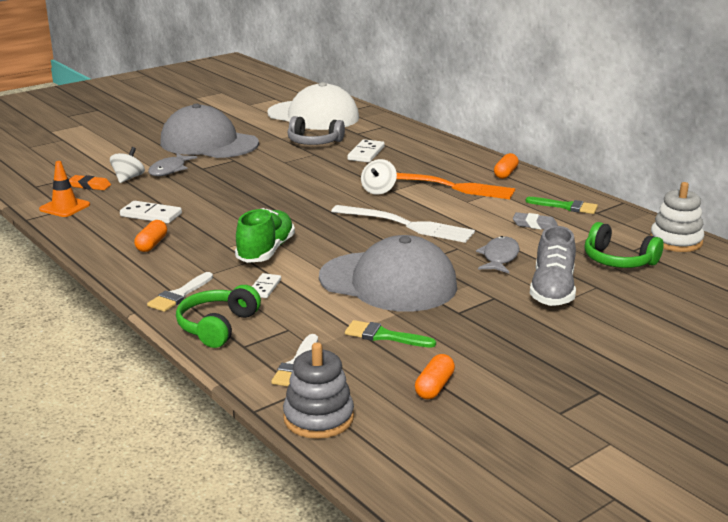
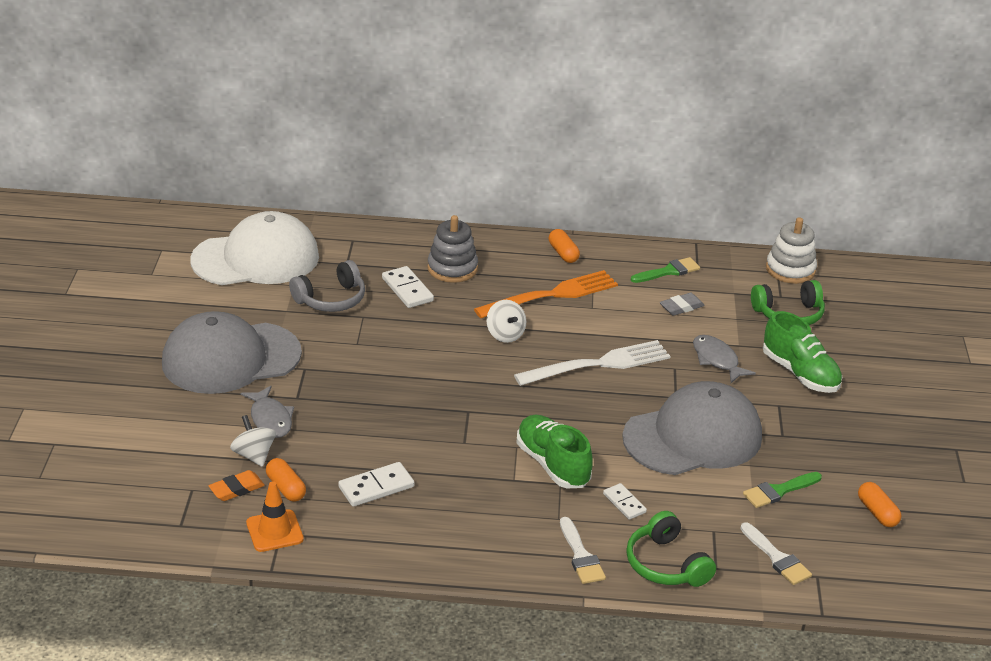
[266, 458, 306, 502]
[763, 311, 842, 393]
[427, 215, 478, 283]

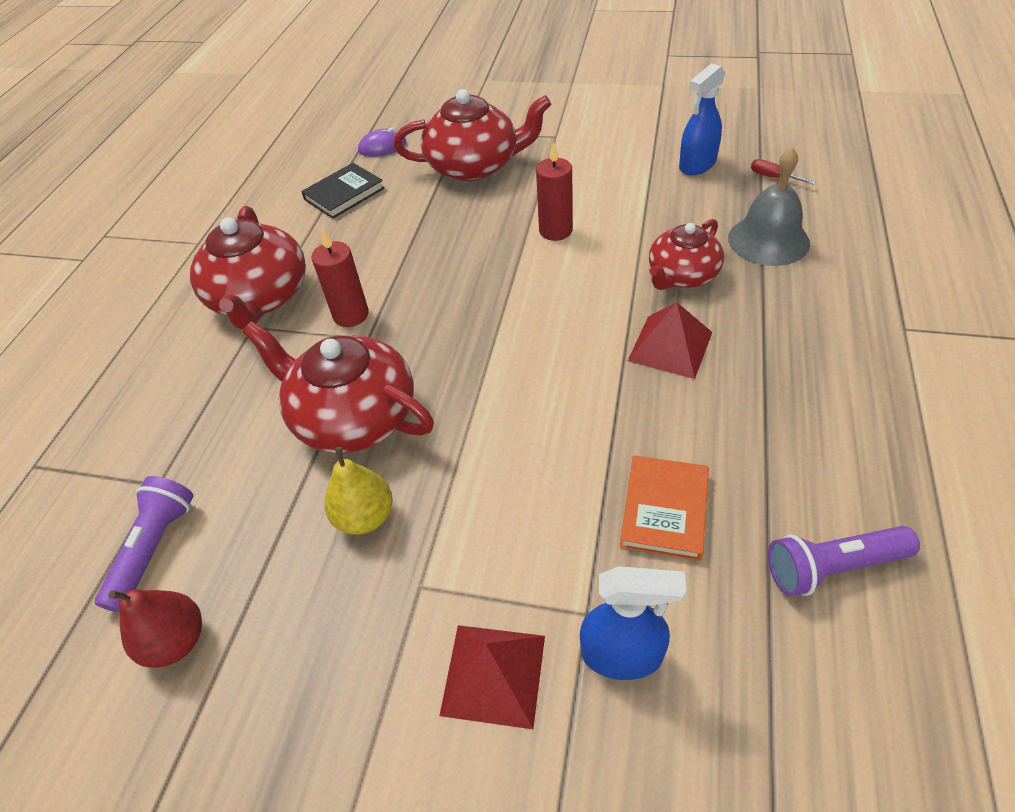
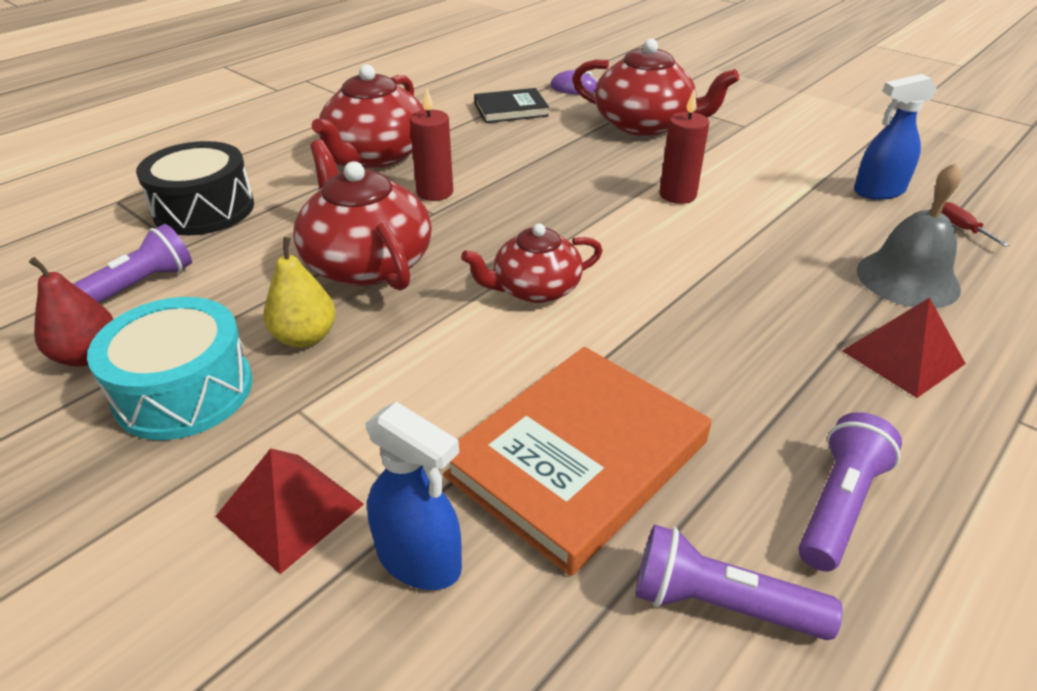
[461, 223, 603, 303]
[842, 297, 966, 398]
[443, 347, 711, 576]
[136, 141, 254, 235]
[87, 297, 253, 440]
[798, 412, 902, 571]

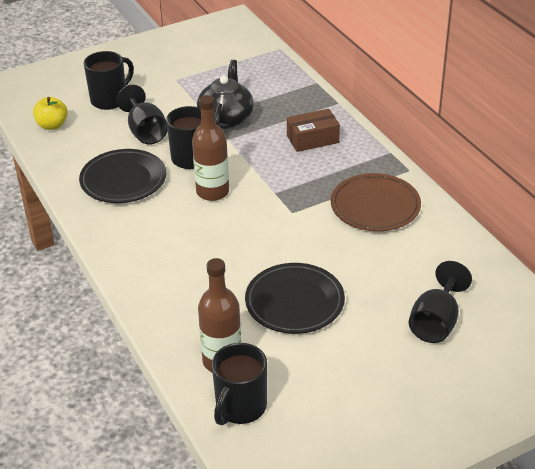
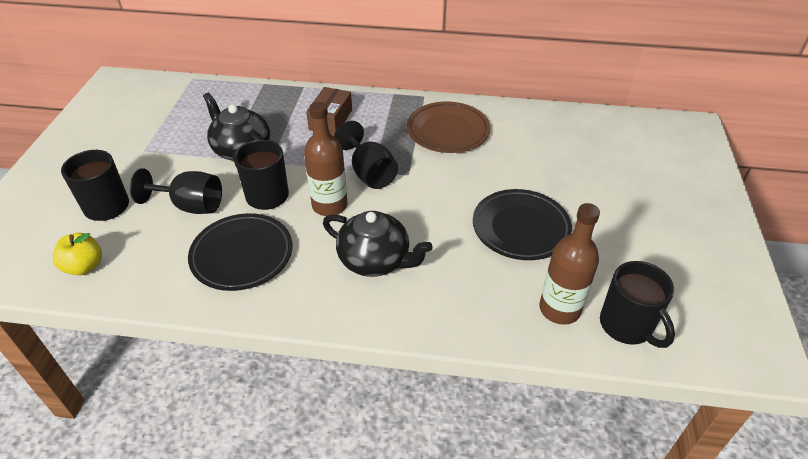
[334, 121, 398, 189]
[323, 211, 433, 277]

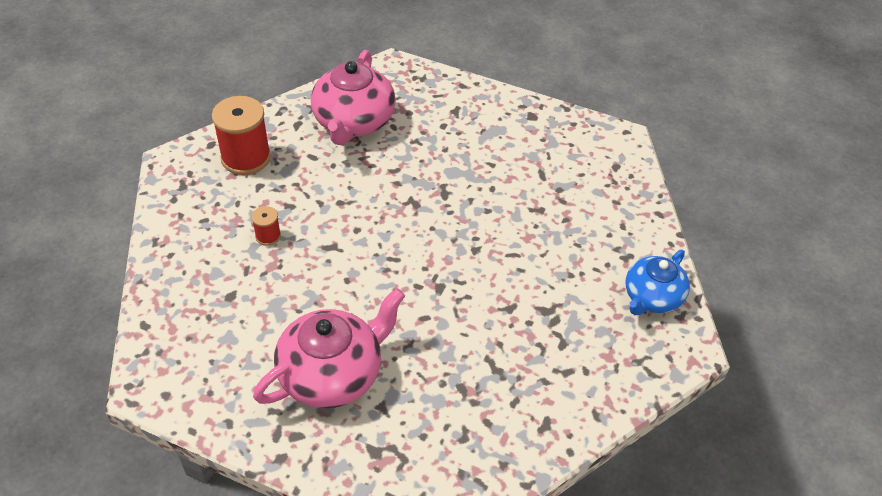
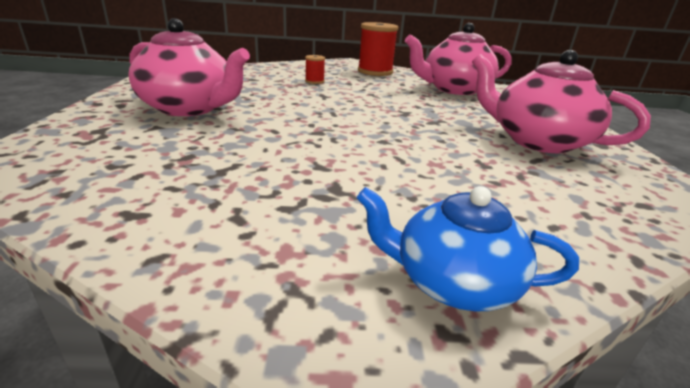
[472, 50, 651, 153]

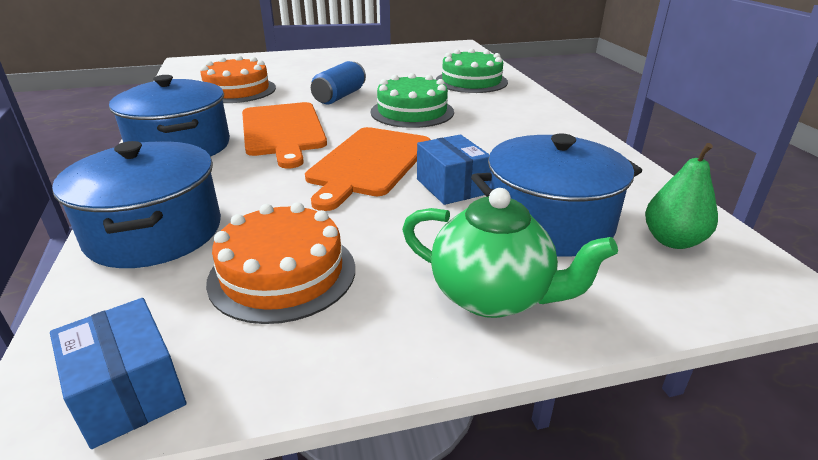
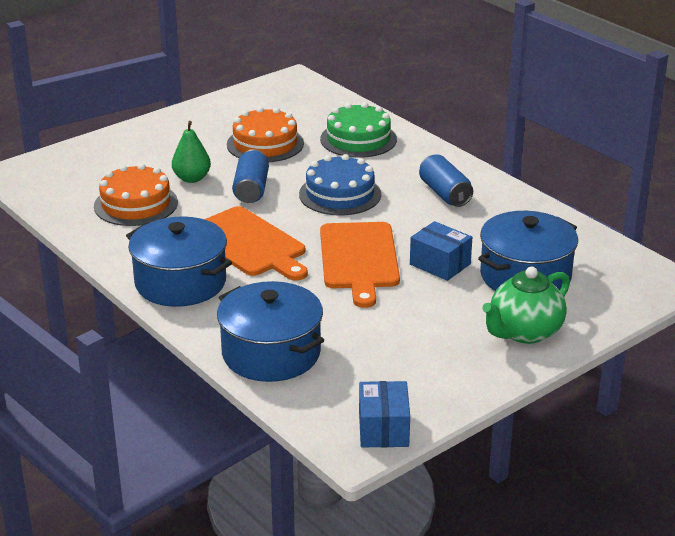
[299, 154, 381, 216]
[172, 121, 211, 183]
[482, 267, 570, 344]
[227, 107, 304, 162]
[359, 381, 410, 447]
[419, 154, 473, 207]

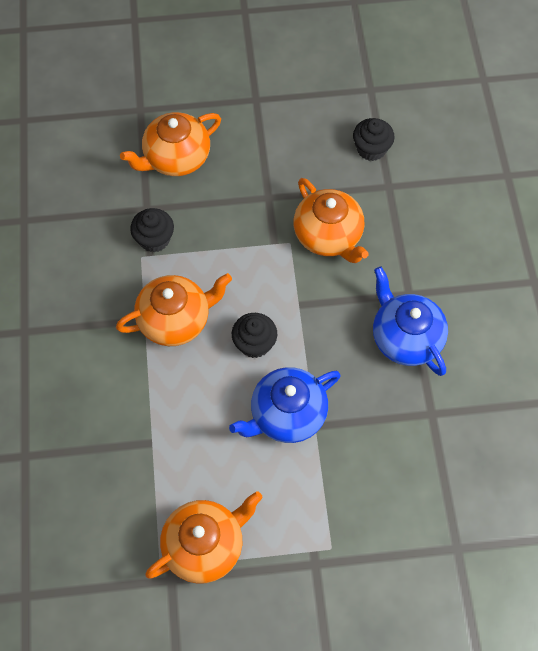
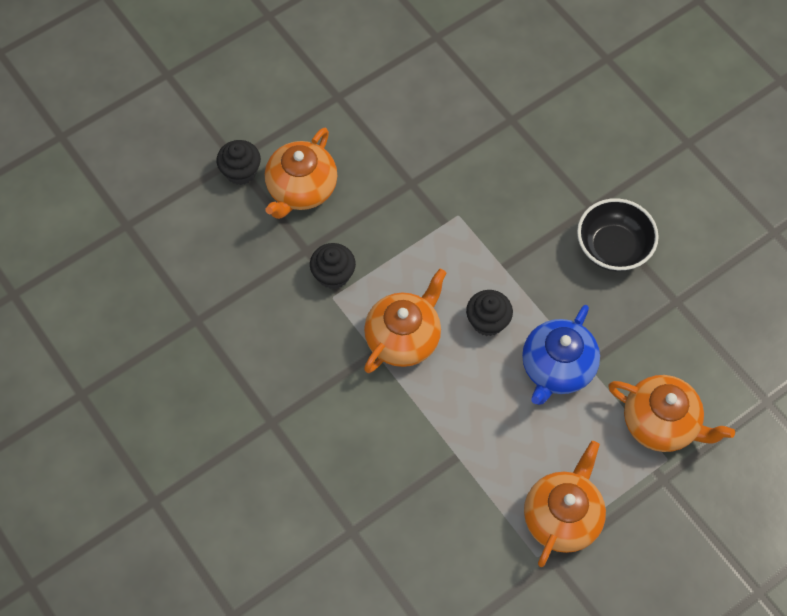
[216, 140, 261, 185]
[608, 375, 735, 452]
[577, 198, 659, 271]

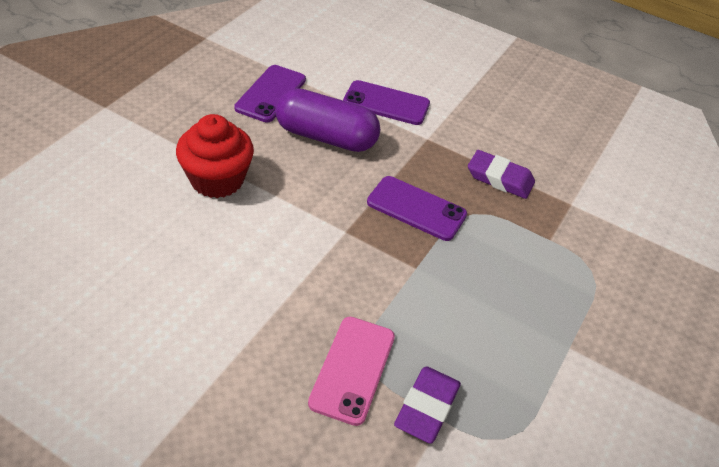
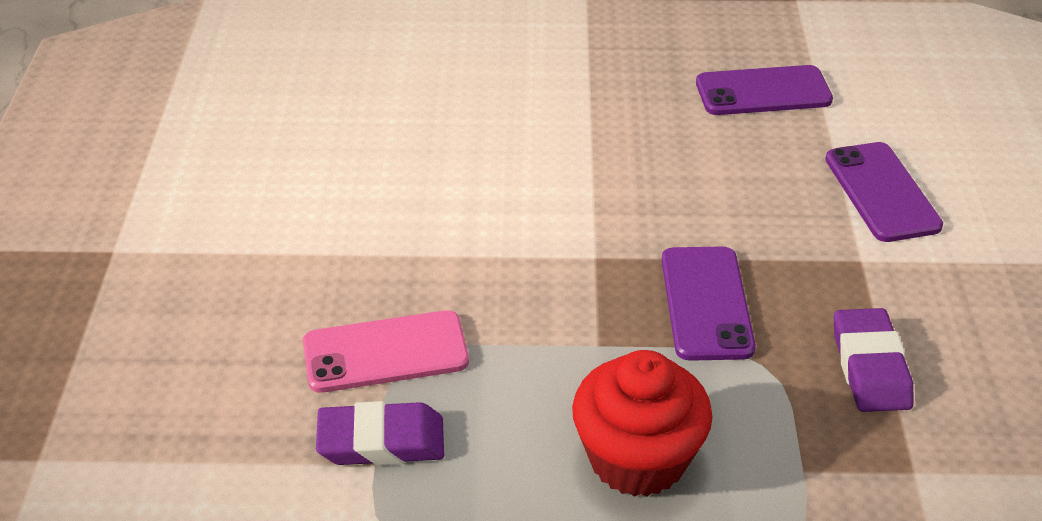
[276, 88, 380, 152] (first image)
[572, 350, 713, 497]

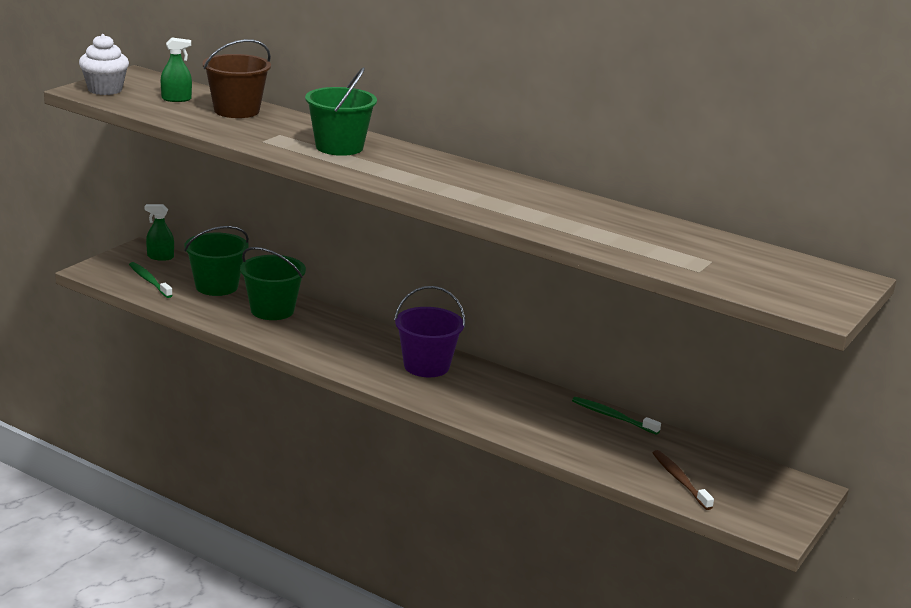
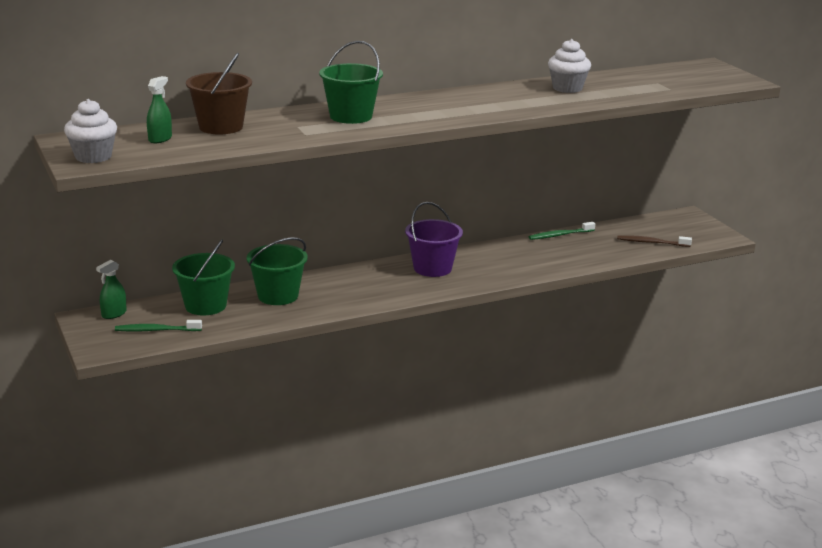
[548, 39, 591, 93]

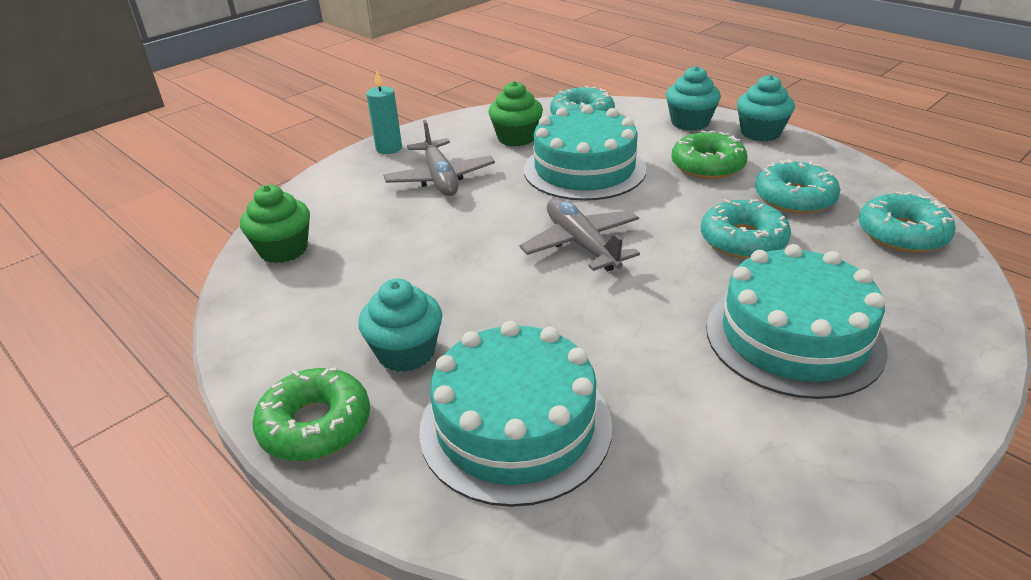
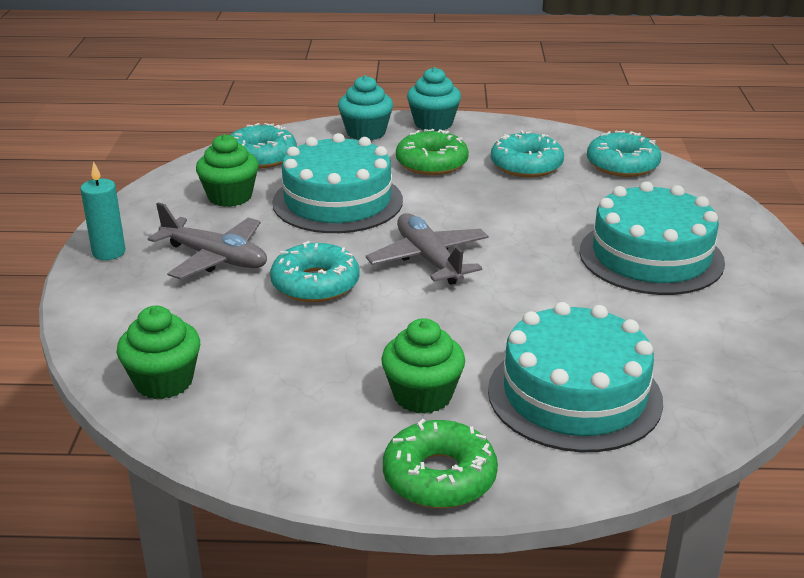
[366, 213, 489, 285]
[270, 241, 360, 303]
[381, 318, 465, 414]

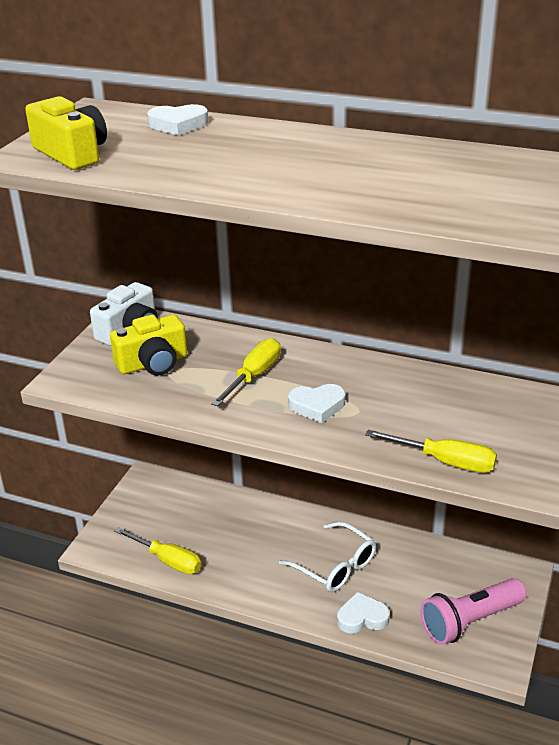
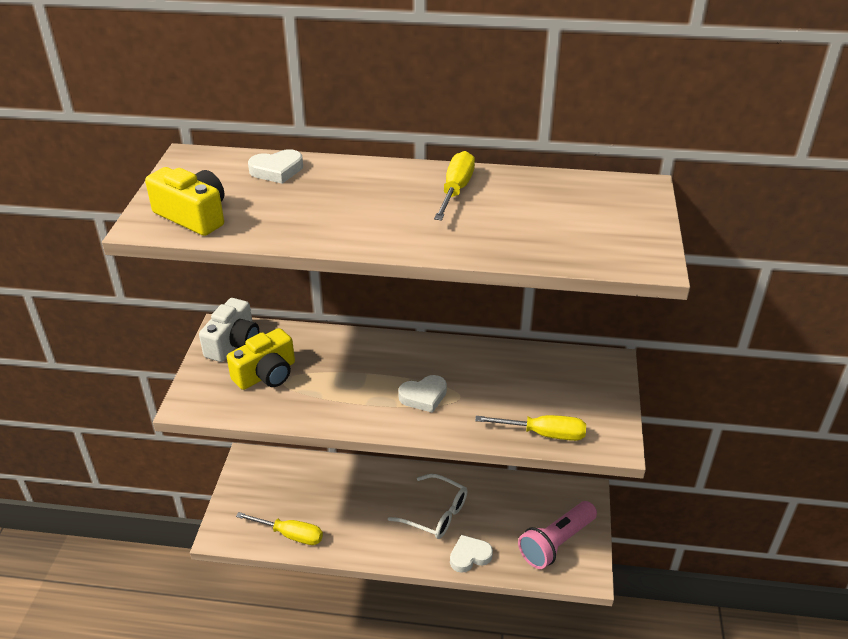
[434, 151, 475, 221]

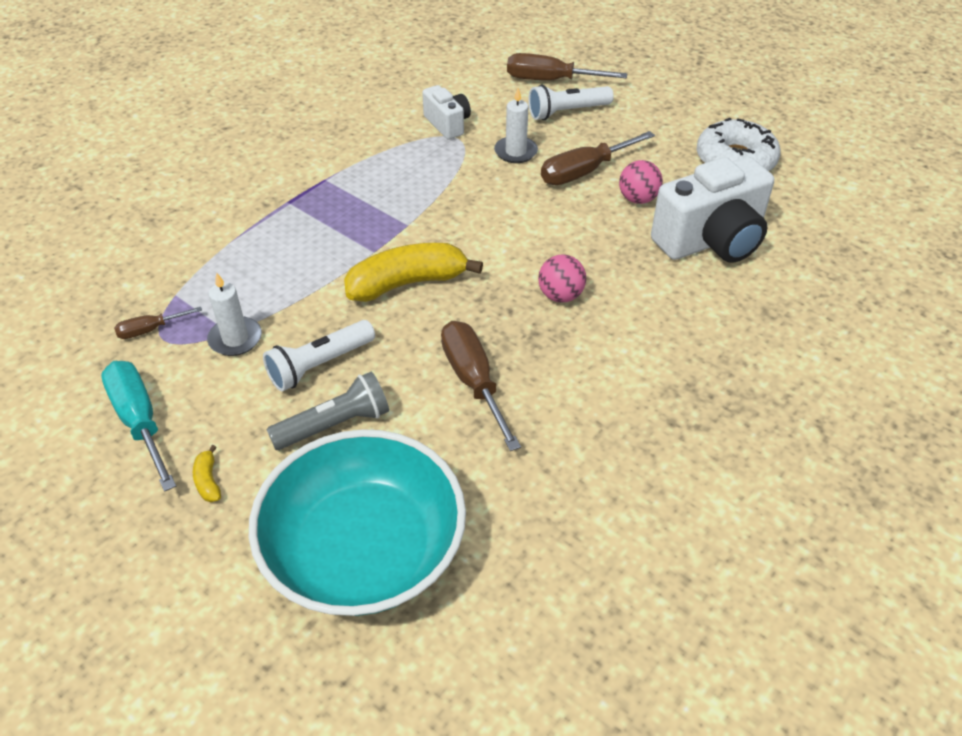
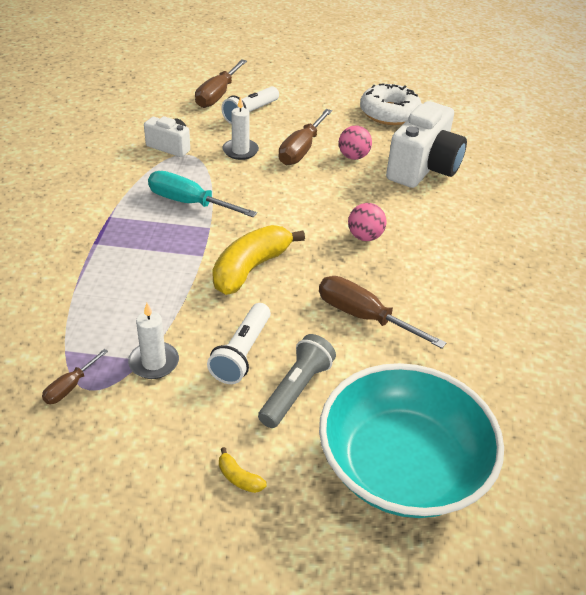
[195, 59, 247, 108]
[148, 171, 257, 217]

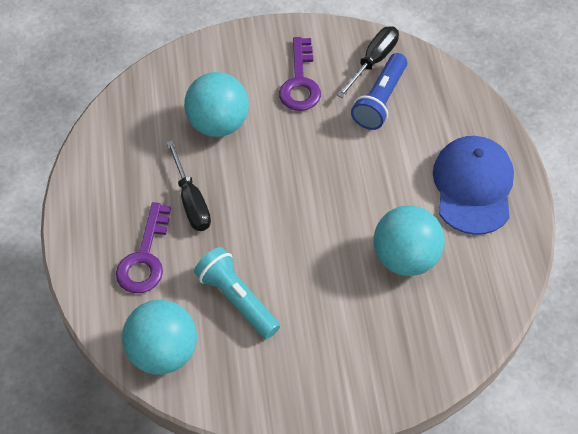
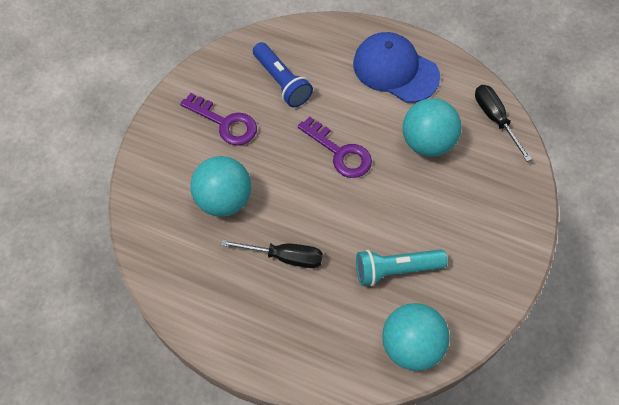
[475, 85, 532, 162]
[298, 116, 372, 178]

